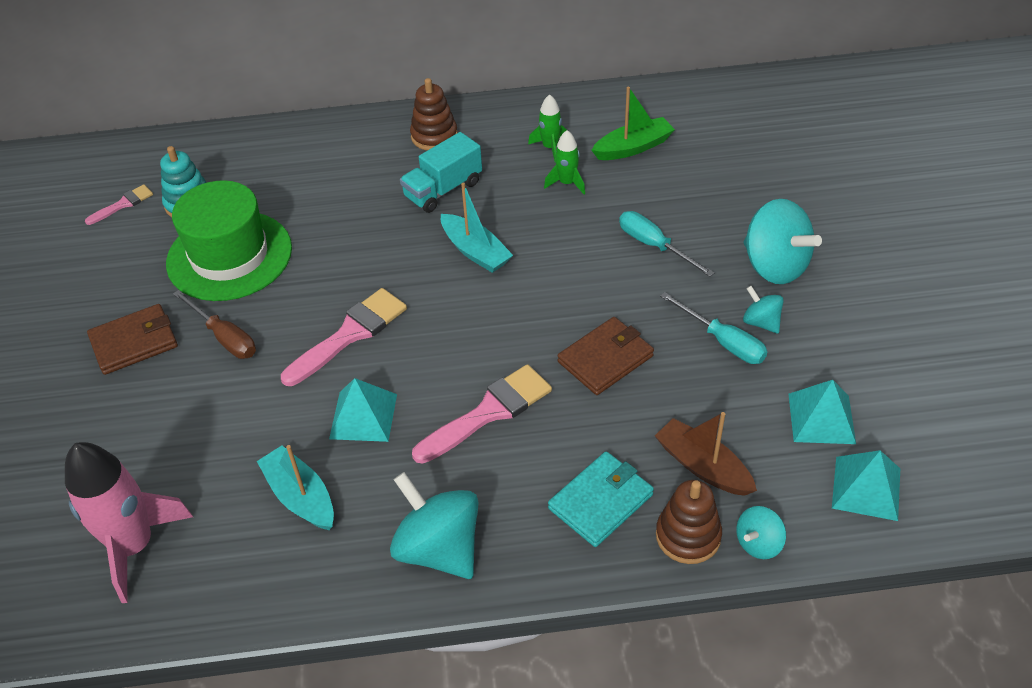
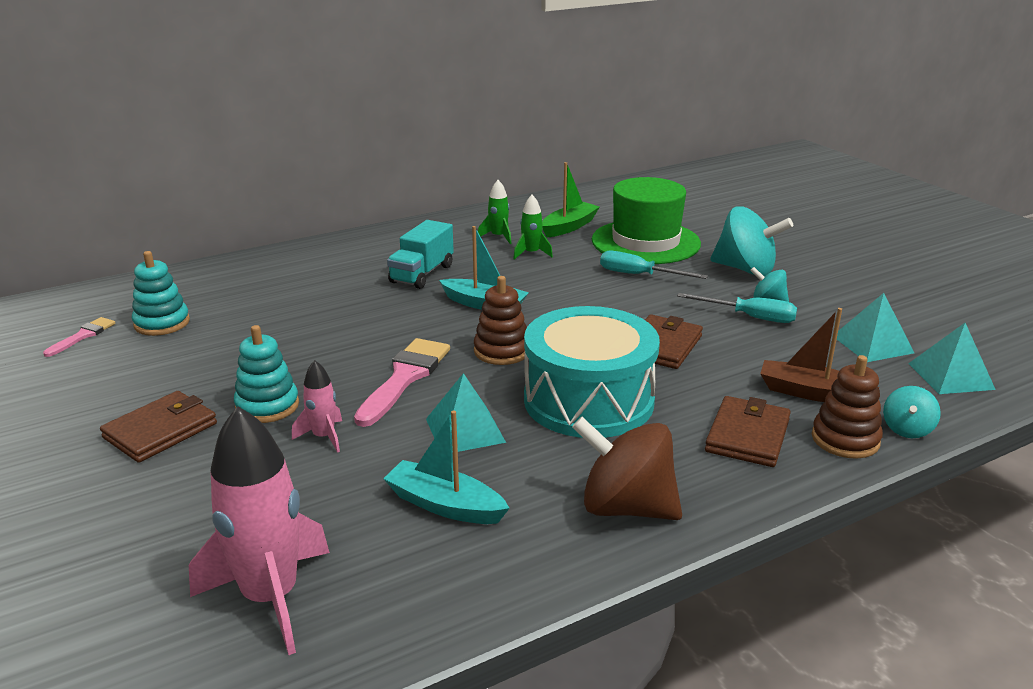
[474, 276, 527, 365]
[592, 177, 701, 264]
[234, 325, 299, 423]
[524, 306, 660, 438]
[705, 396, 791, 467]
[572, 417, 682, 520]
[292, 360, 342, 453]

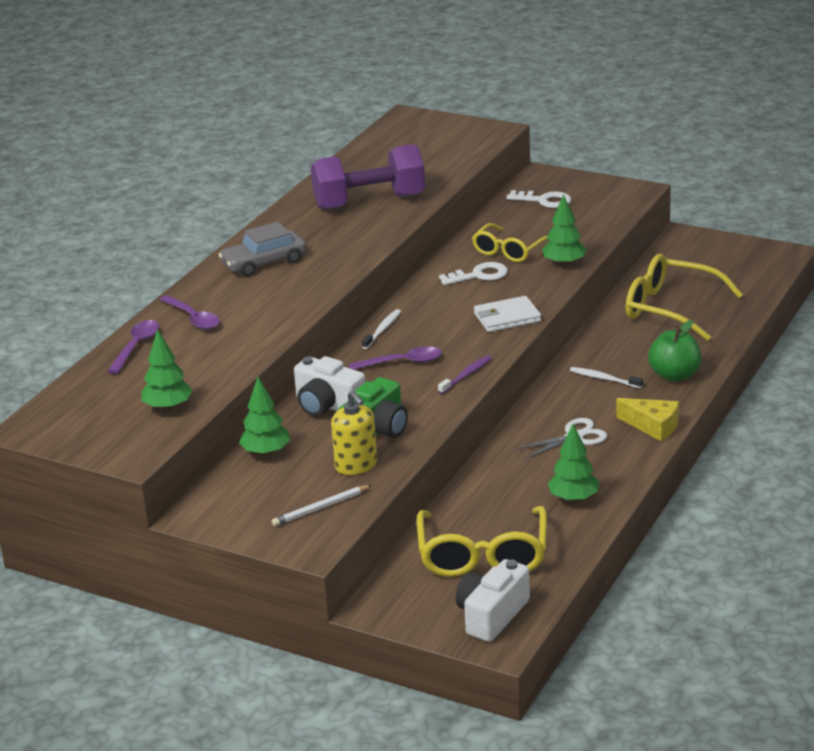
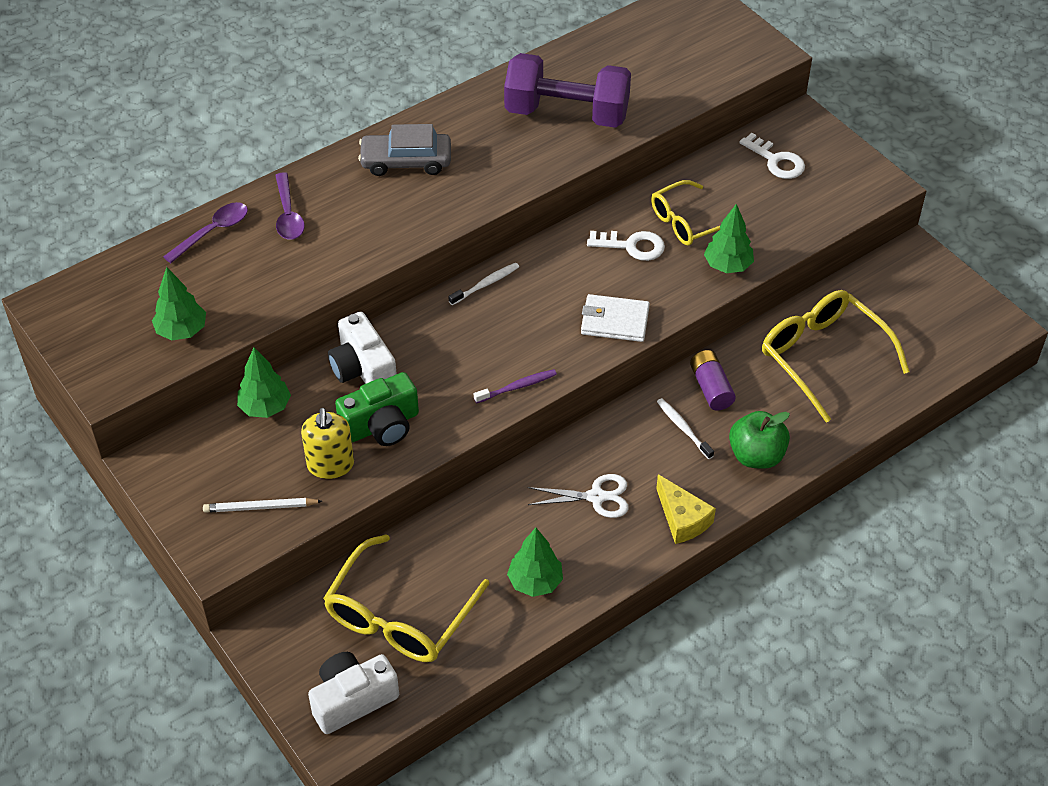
[349, 346, 442, 370] (first image)
[690, 350, 736, 410]

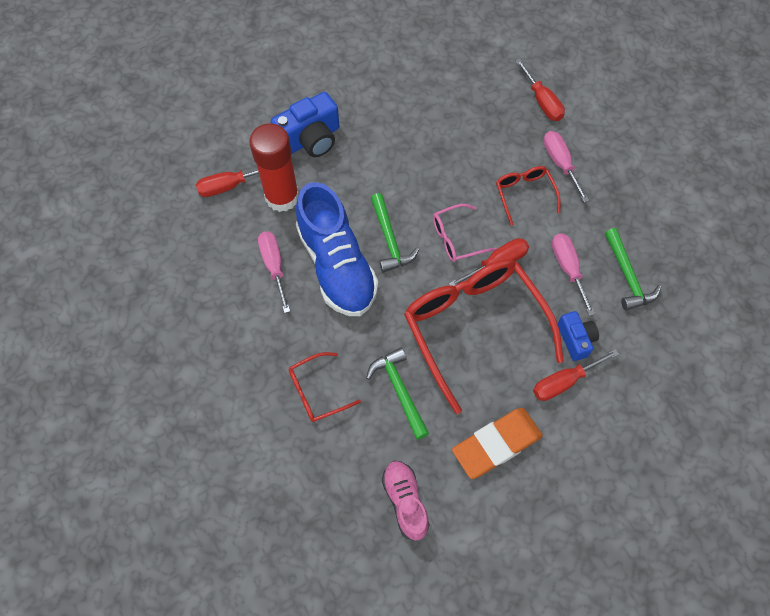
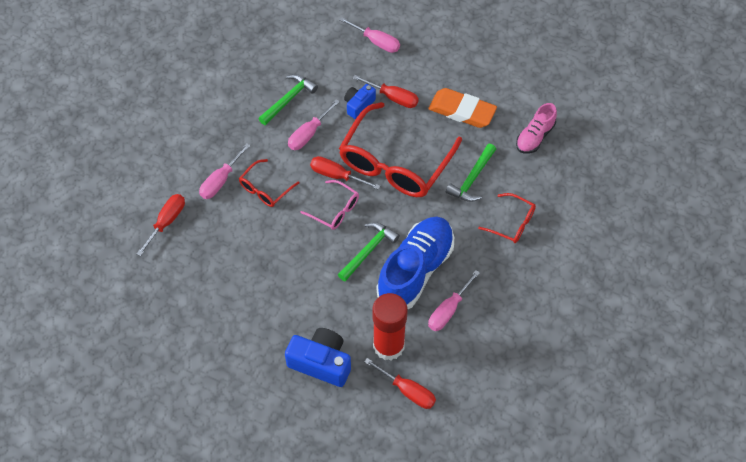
[339, 17, 400, 53]

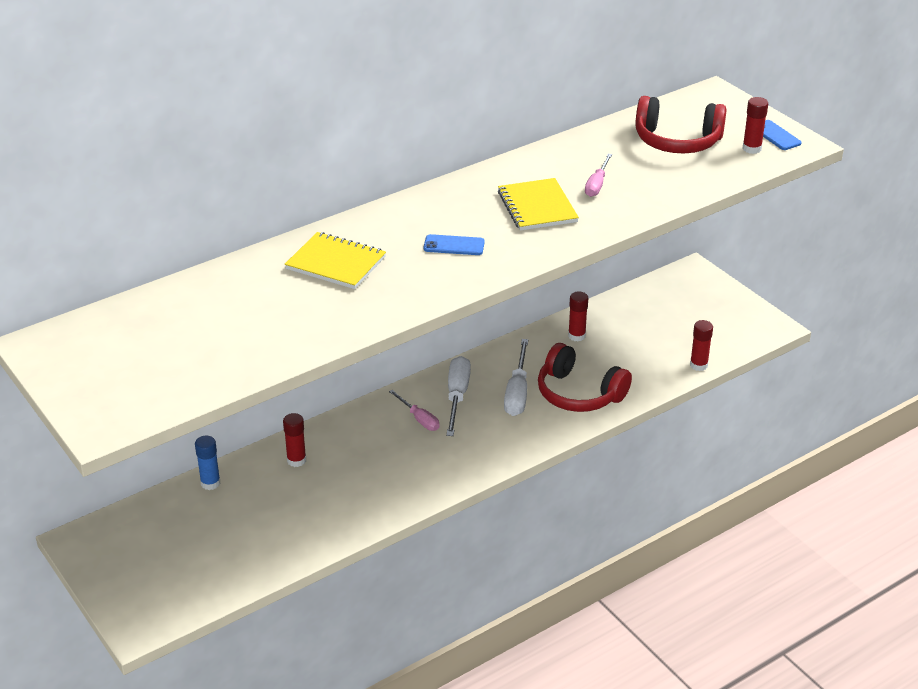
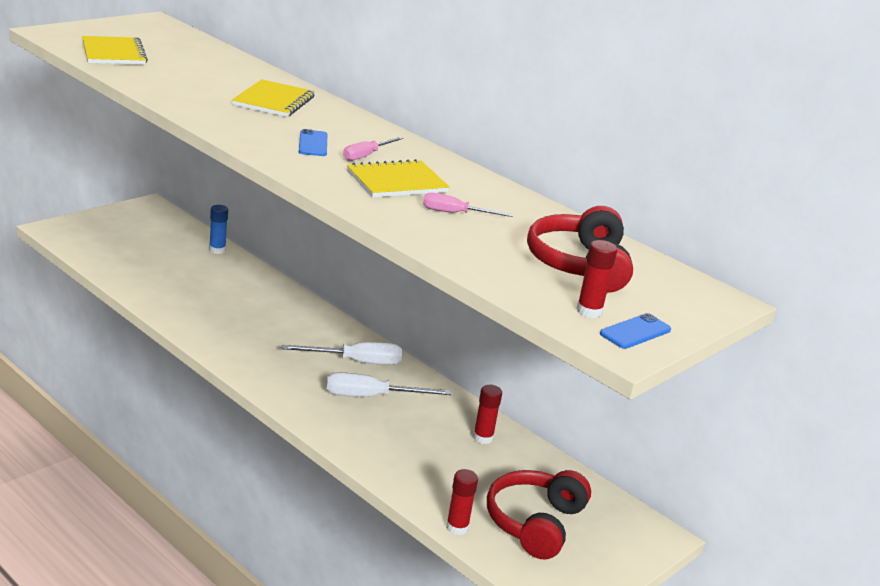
[487, 470, 591, 559]
[343, 137, 403, 161]
[283, 413, 306, 467] (first image)
[82, 36, 148, 65]

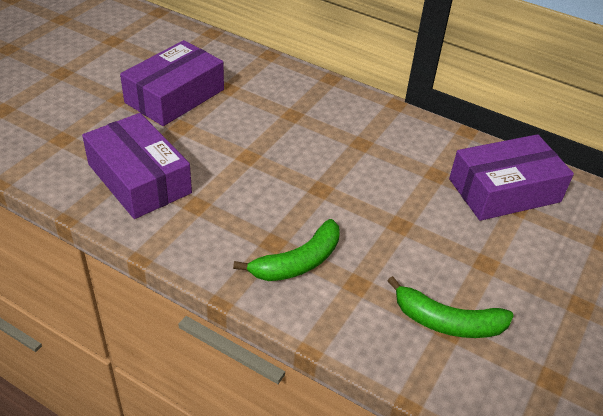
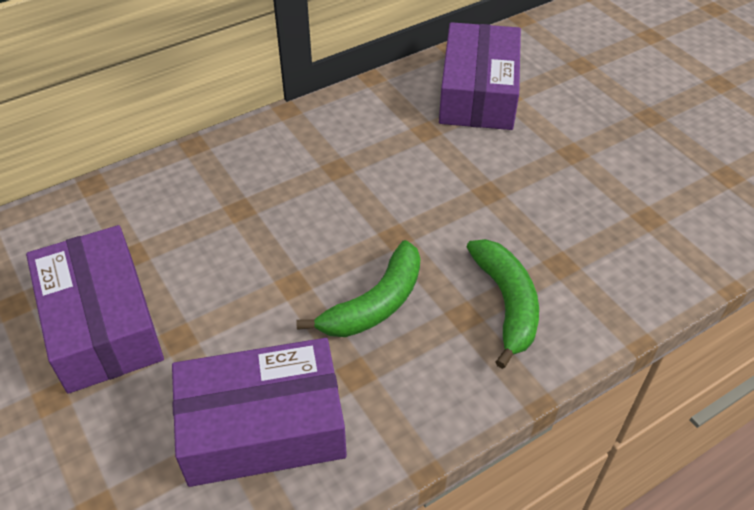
[296, 240, 420, 337]

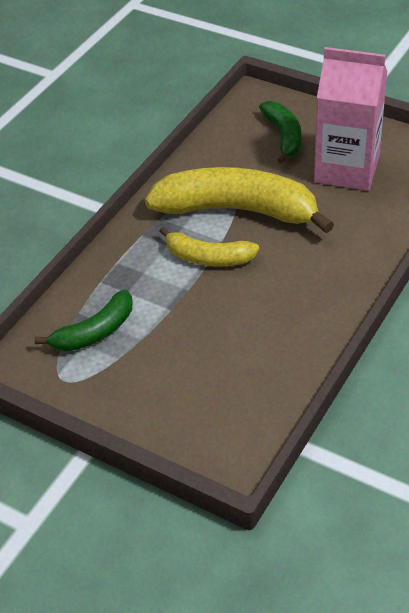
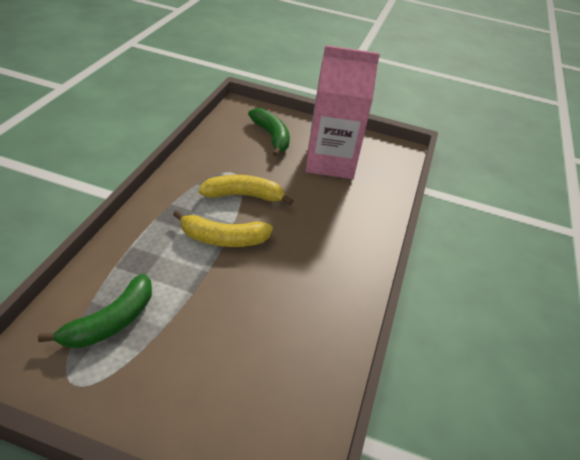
[199, 175, 293, 205]

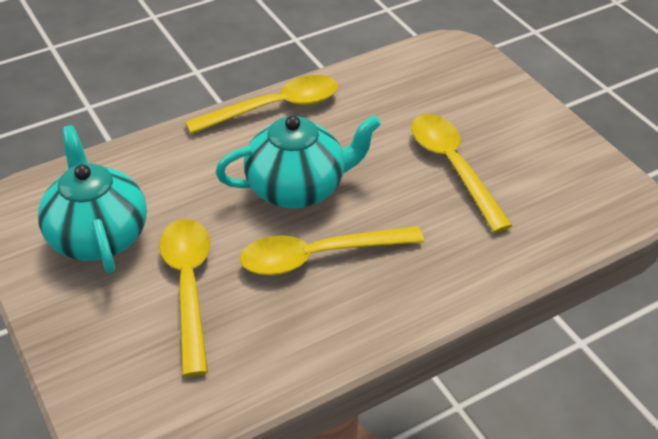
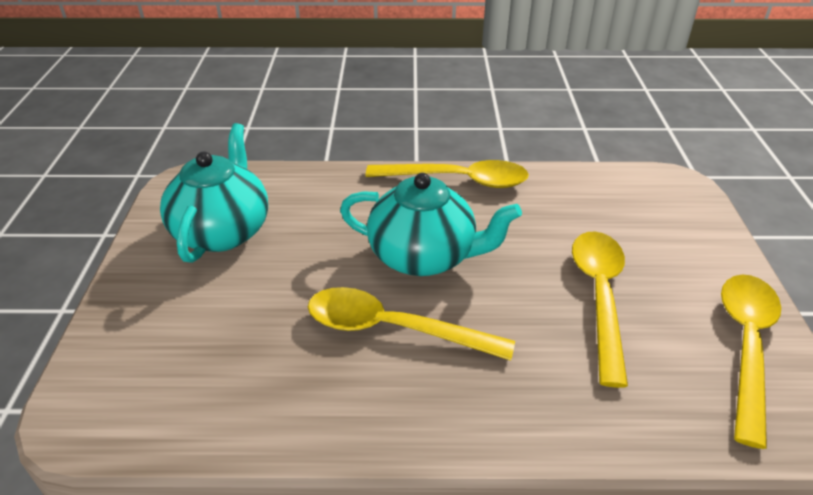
[721, 275, 781, 449]

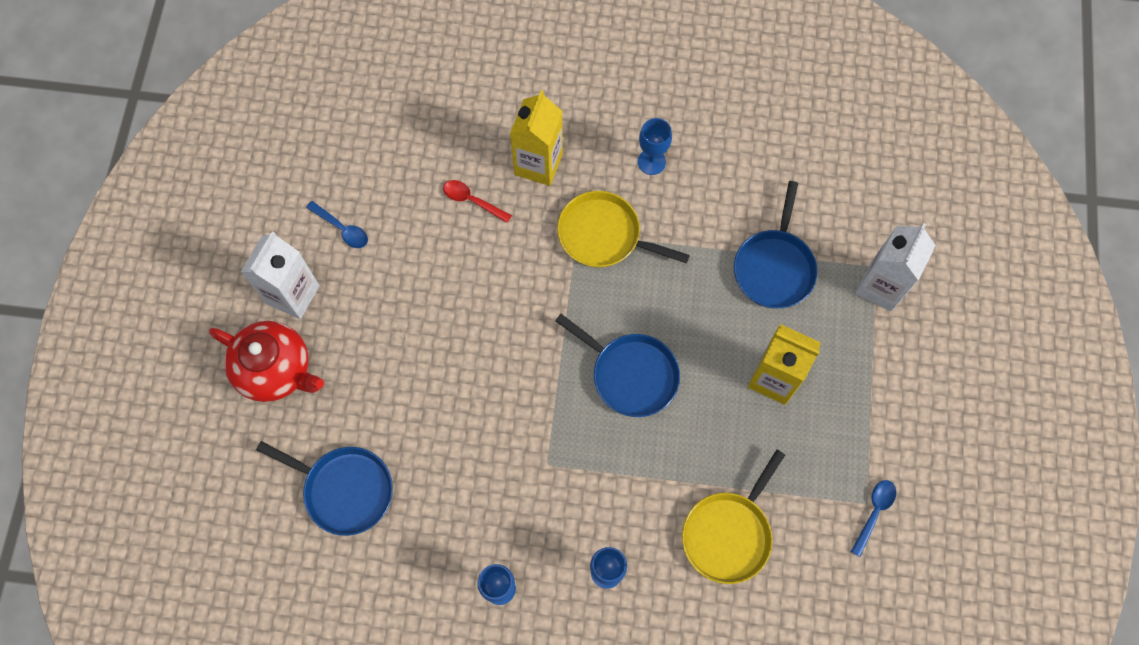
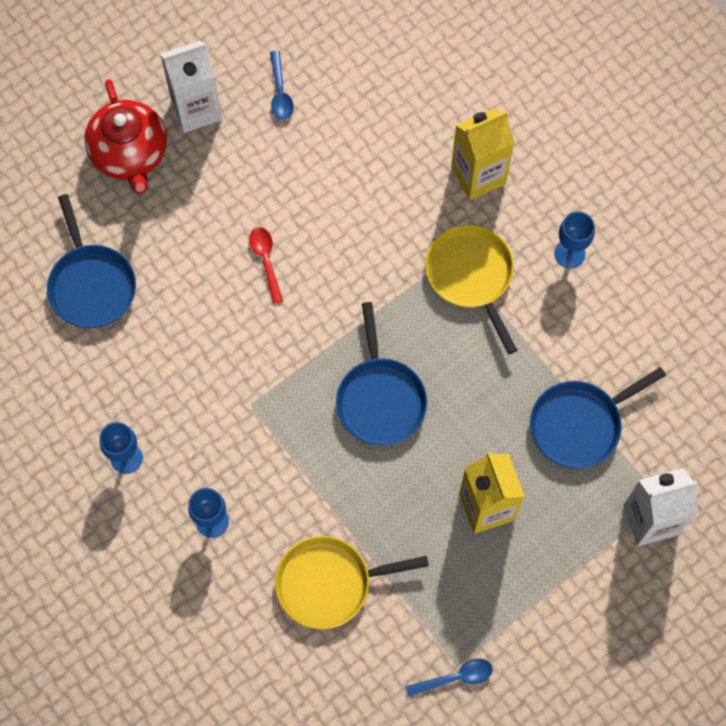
[249, 227, 283, 304]

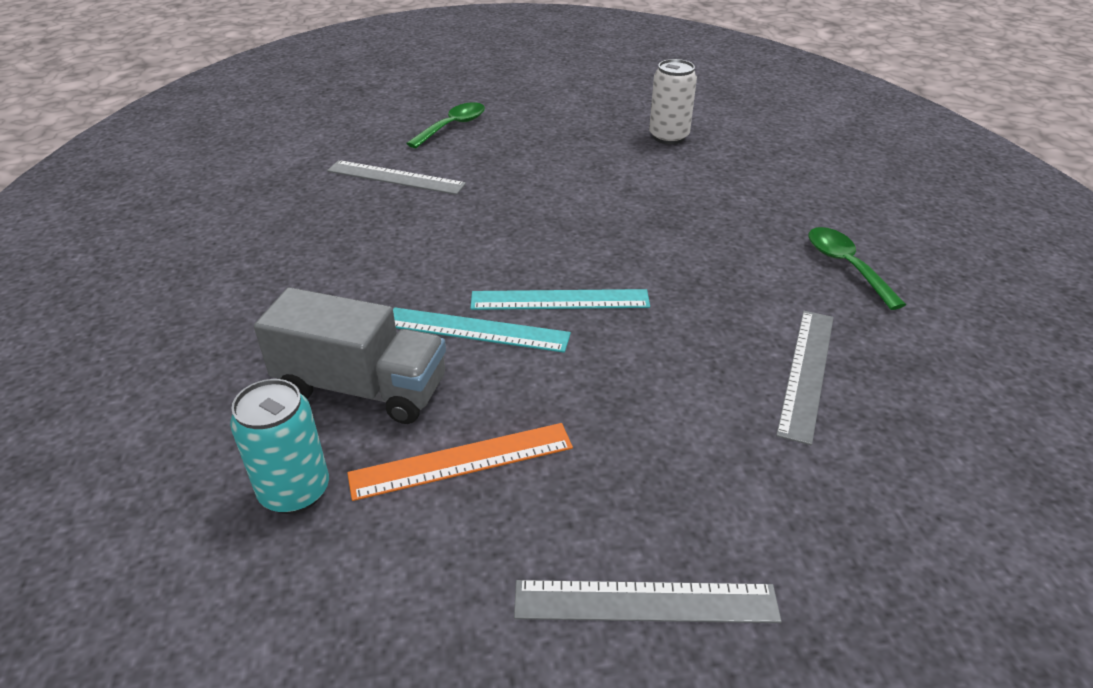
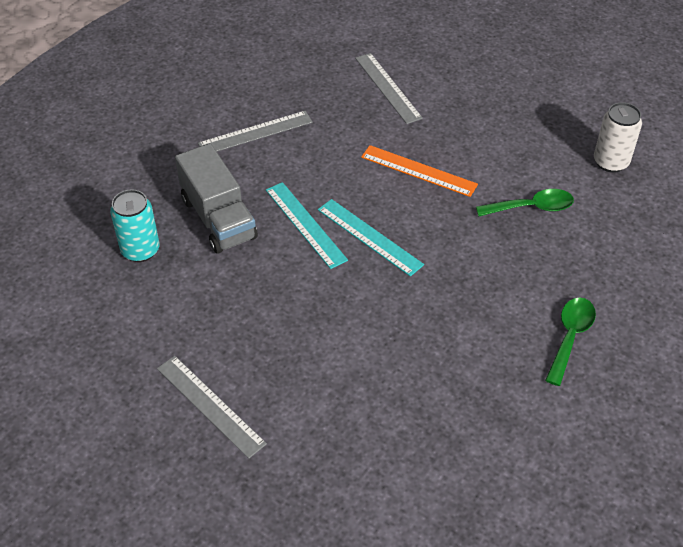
[476, 189, 574, 217]
[198, 111, 313, 151]
[361, 145, 478, 197]

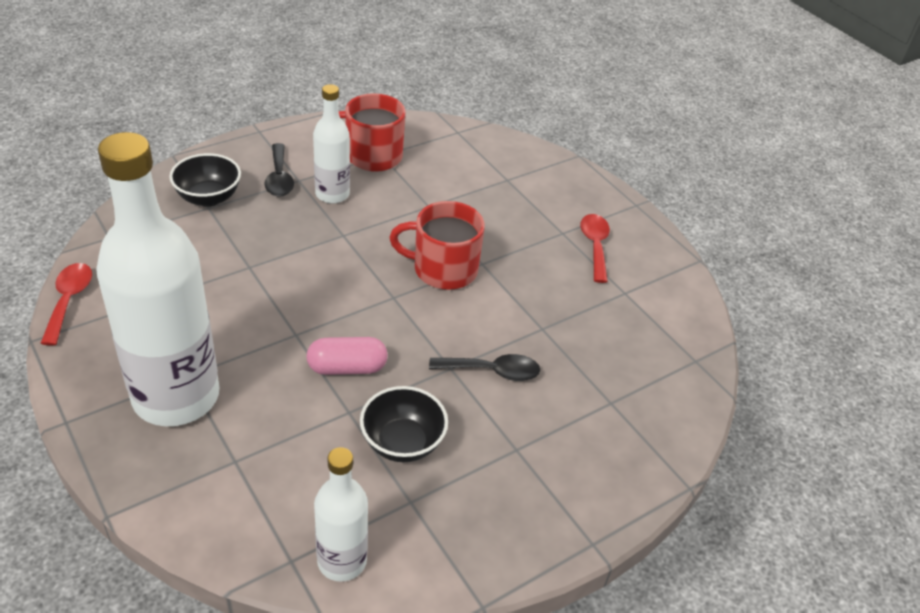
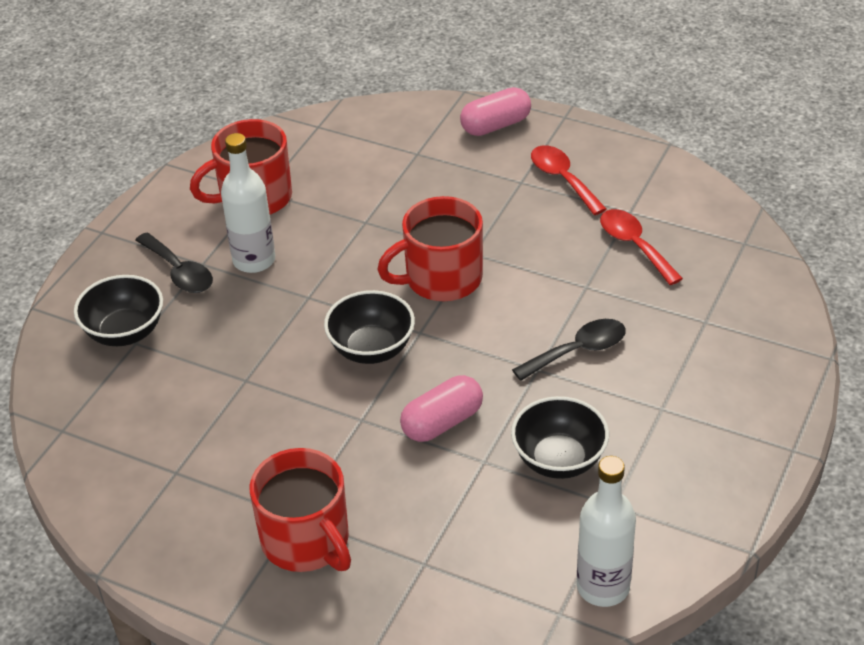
[250, 448, 351, 572]
[600, 209, 683, 285]
[460, 87, 531, 136]
[324, 290, 415, 364]

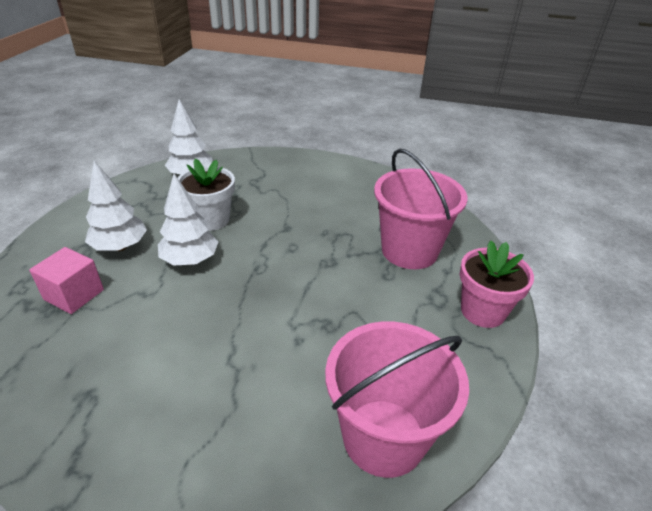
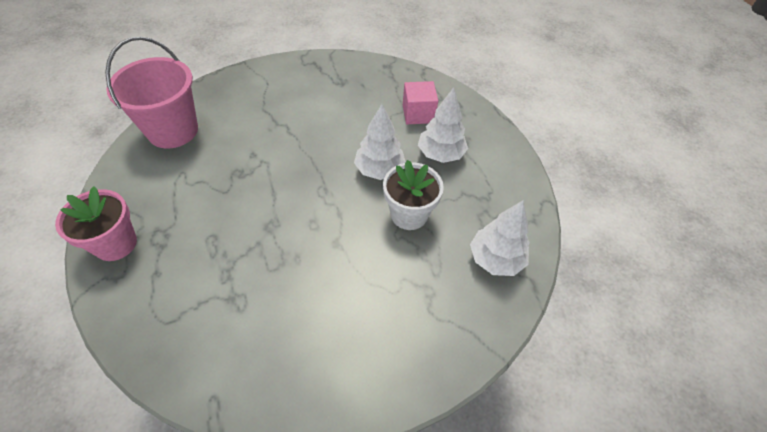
[374, 149, 467, 269] (first image)

